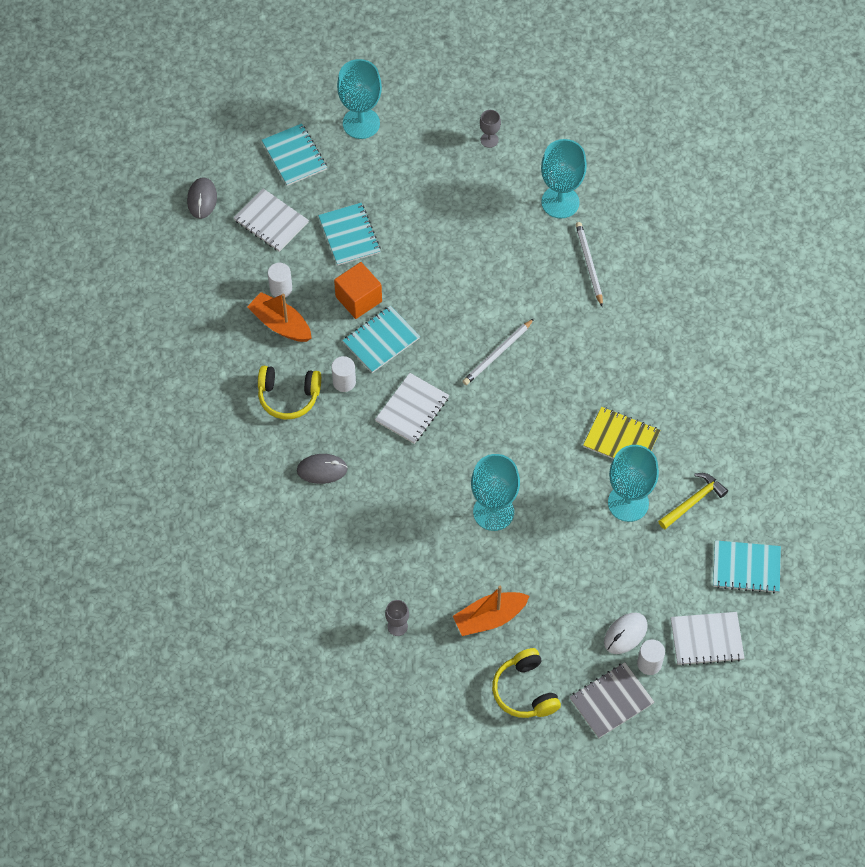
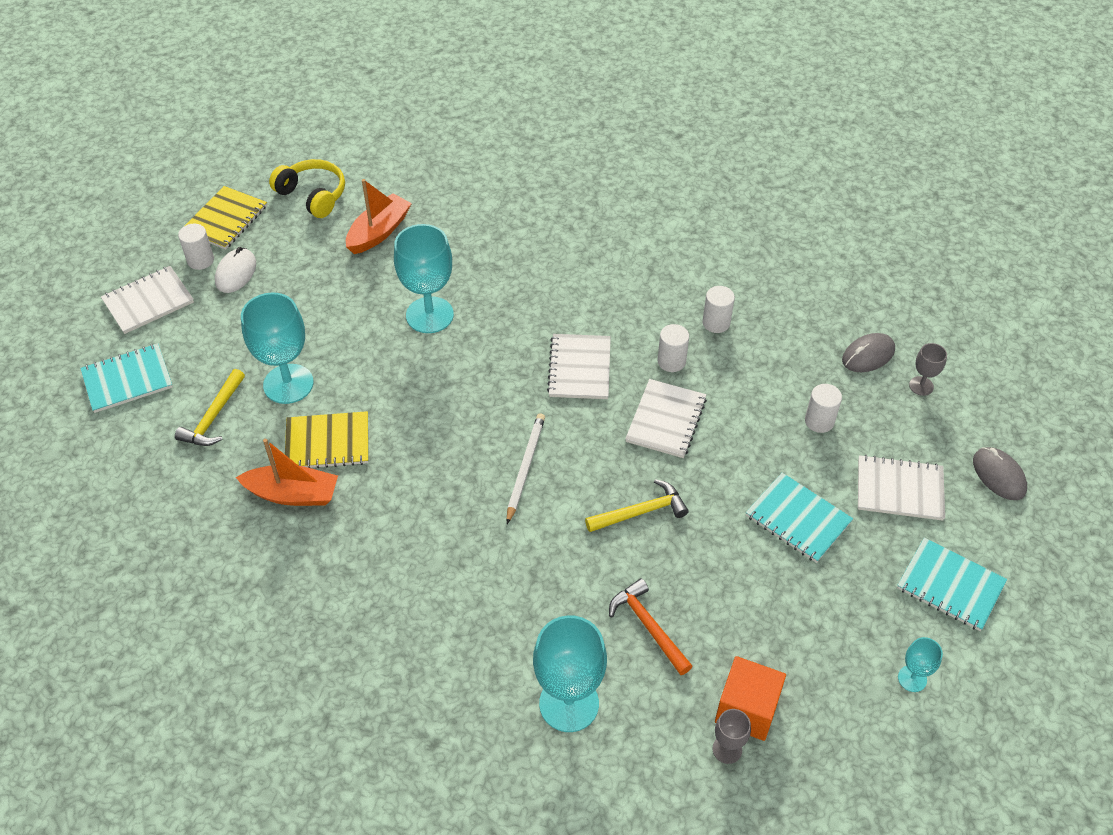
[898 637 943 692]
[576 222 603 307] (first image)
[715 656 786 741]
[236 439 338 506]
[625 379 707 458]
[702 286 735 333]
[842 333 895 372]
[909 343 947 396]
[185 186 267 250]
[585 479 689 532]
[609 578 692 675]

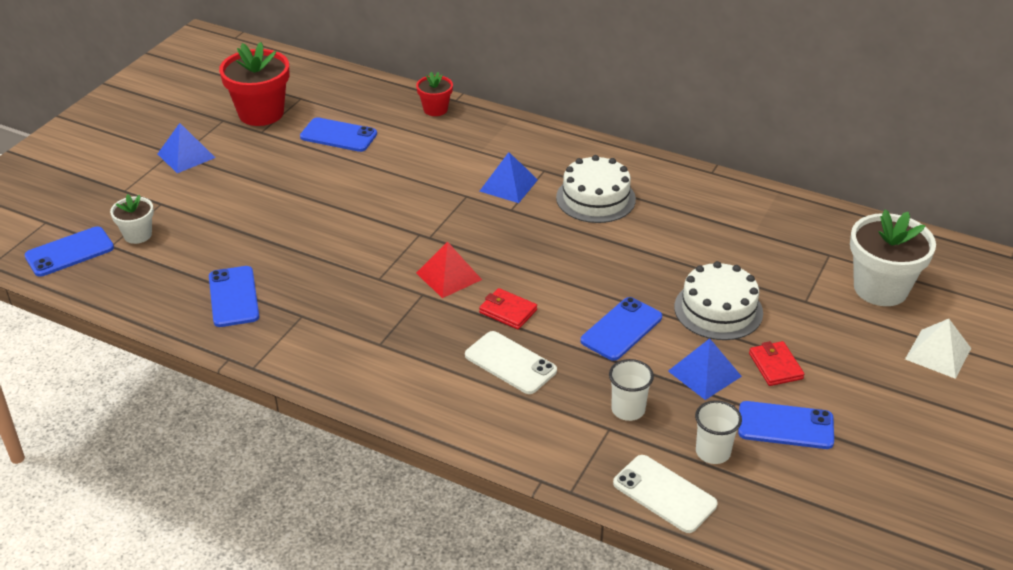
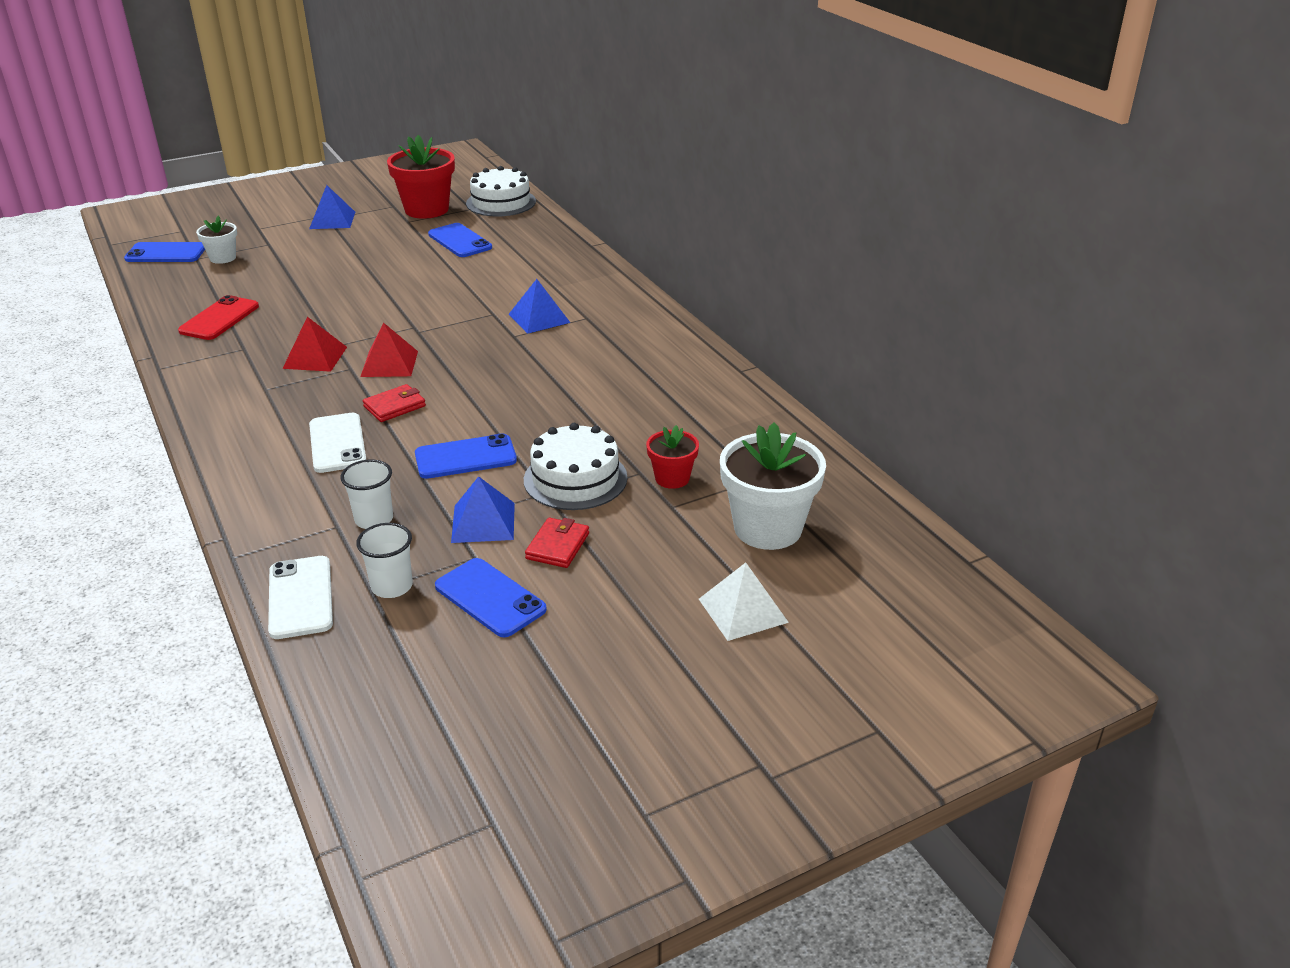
[646 425 699 489]
[466 166 536 217]
[178 295 259 340]
[363 384 426 422]
[282 317 347 372]

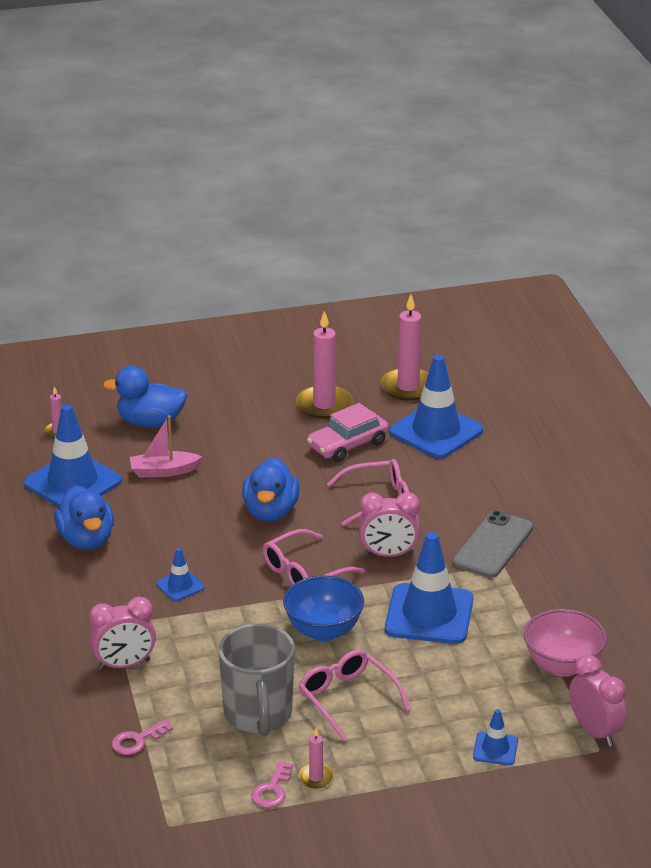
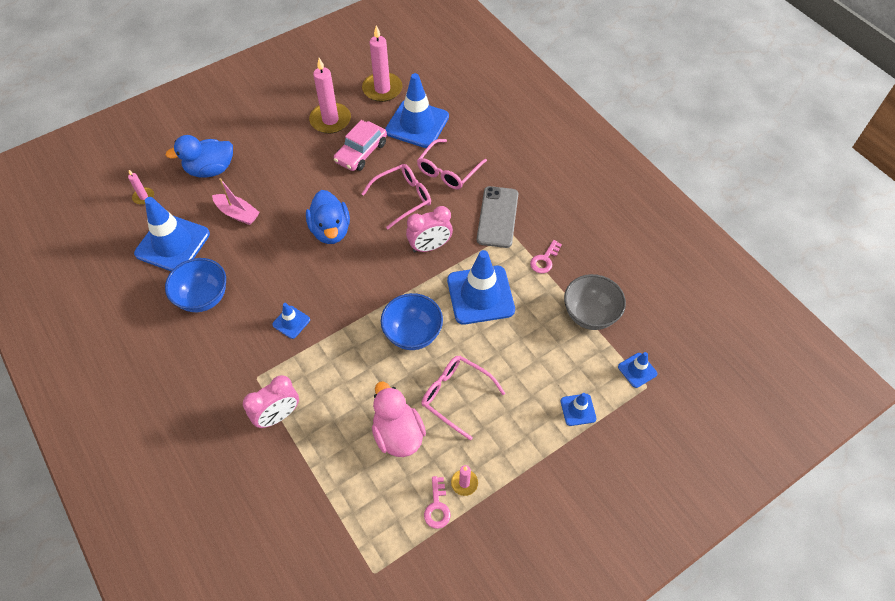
[212 178 260 225]
[165 258 226 312]
[417 139 487 189]
[564 274 626 330]
[372 381 426 457]
[618 352 657 388]
[530 240 562 273]

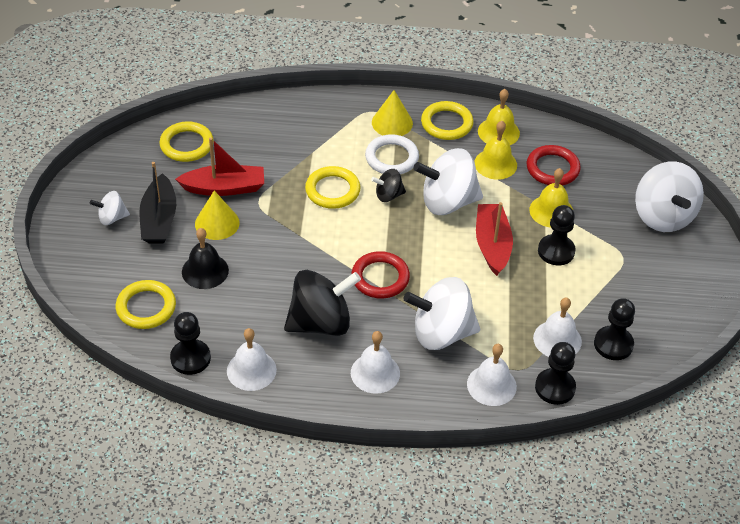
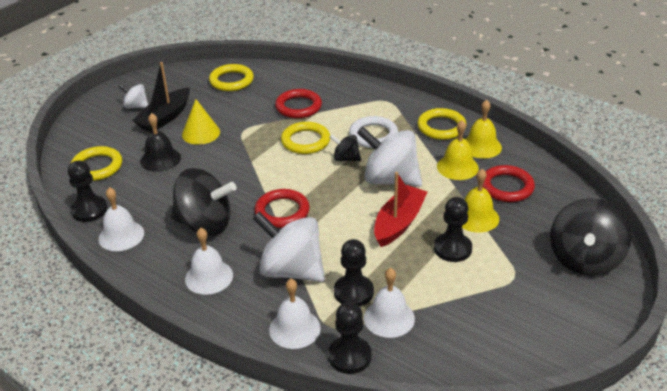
[372 90 413 136] (first image)
[175 138 264 196] (first image)
[550 198 631 276]
[334 239 374 307]
[275 89 322 118]

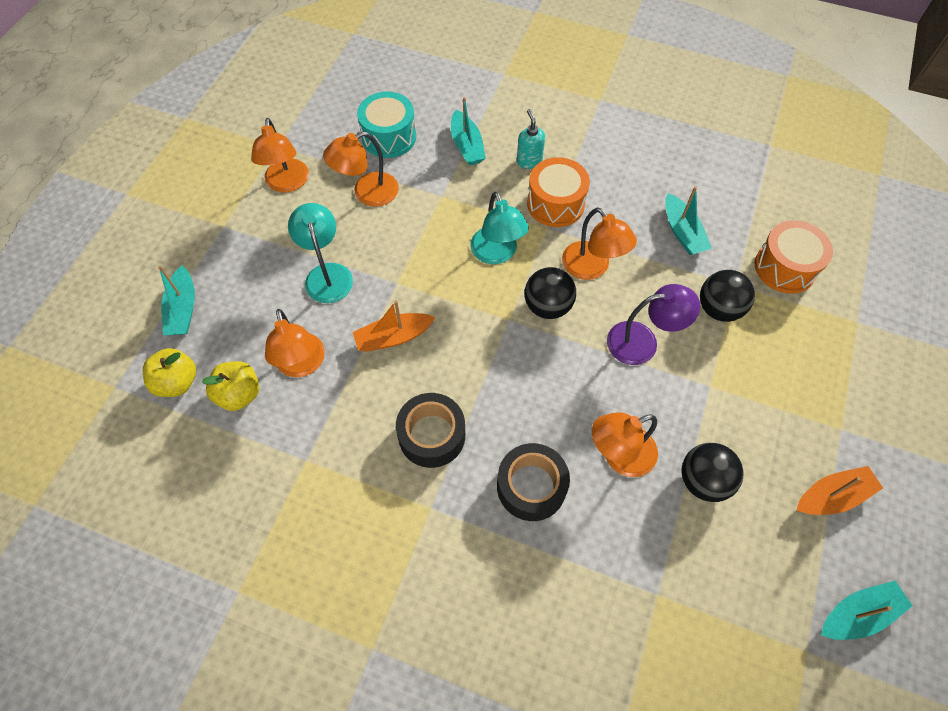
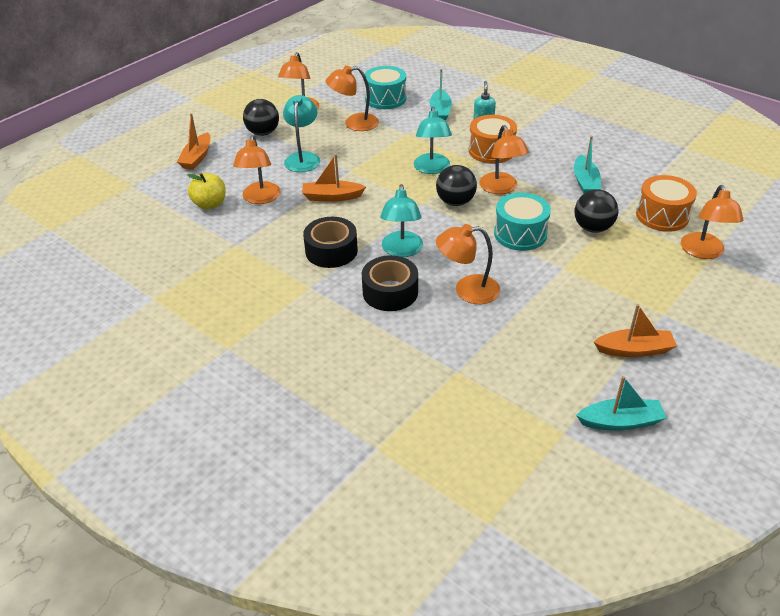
[177 113 210 170]
[494 193 551 251]
[143 348 196 397] (first image)
[243 99 279 136]
[380 184 423 257]
[681 185 744 259]

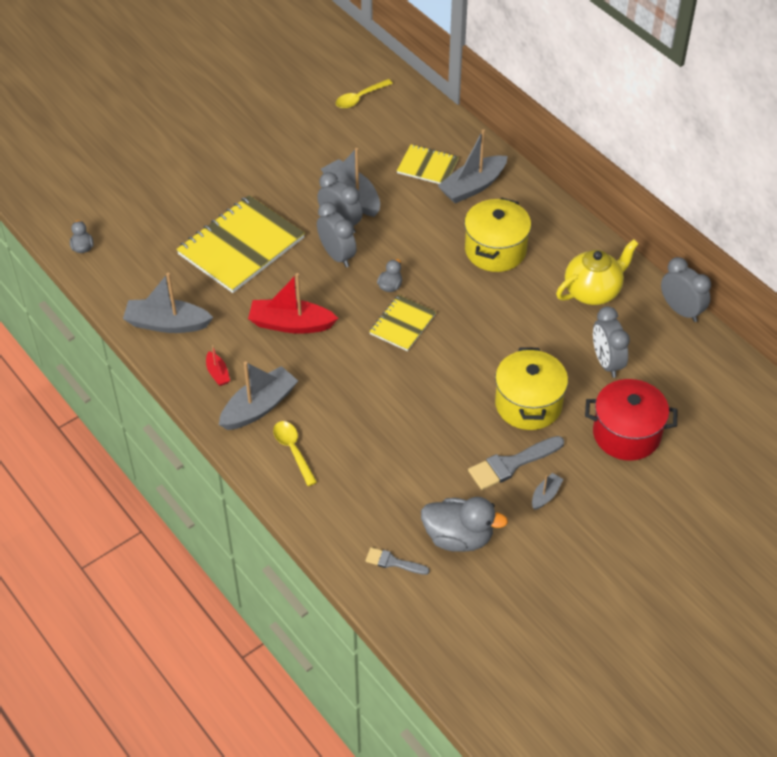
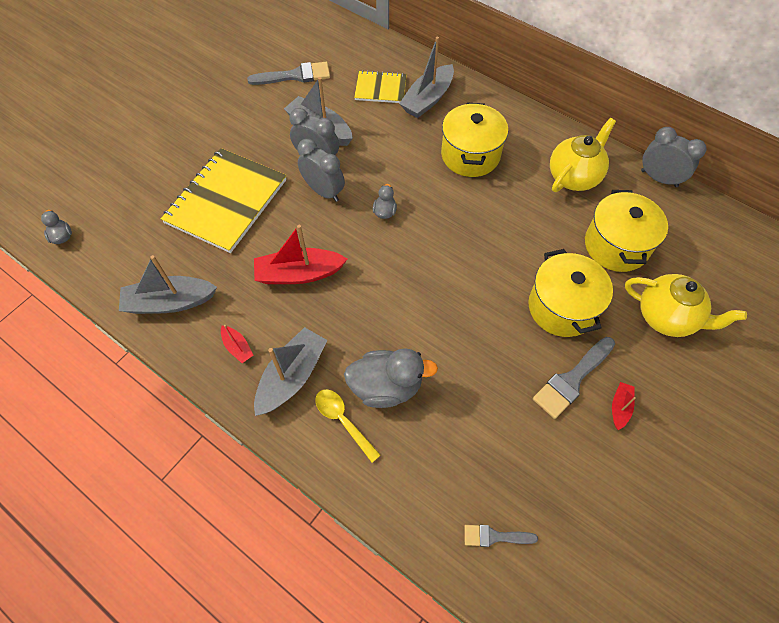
[336 79 393 109] (first image)
[369 295 436 351] (first image)
[585 190 668 272]
[625 274 747 337]
[612 382 636 430]
[344 348 438 408]
[247 62 330 85]

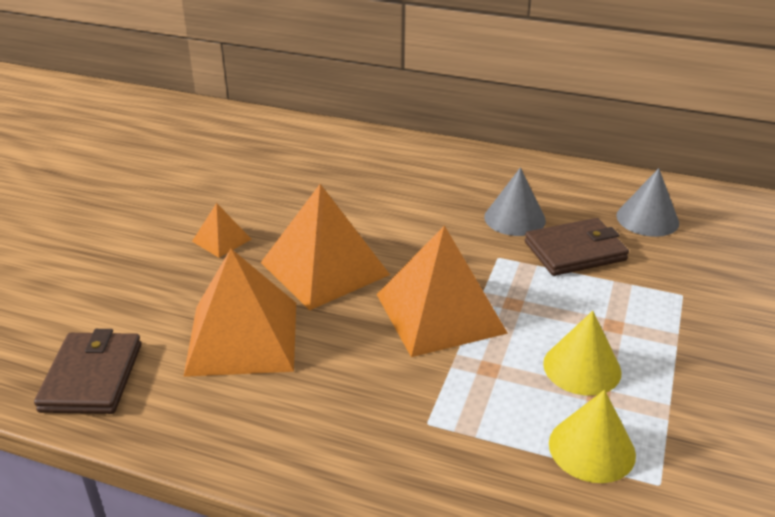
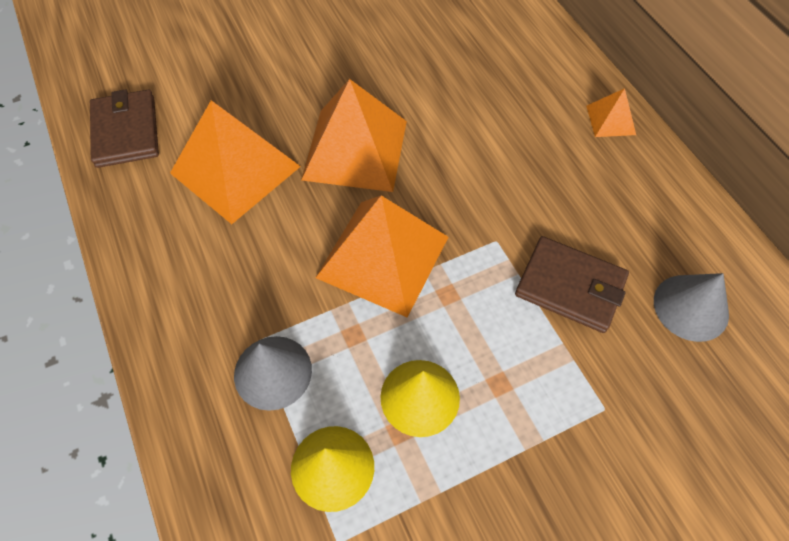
[234 336 312 411]
[586 88 636 137]
[90 90 159 168]

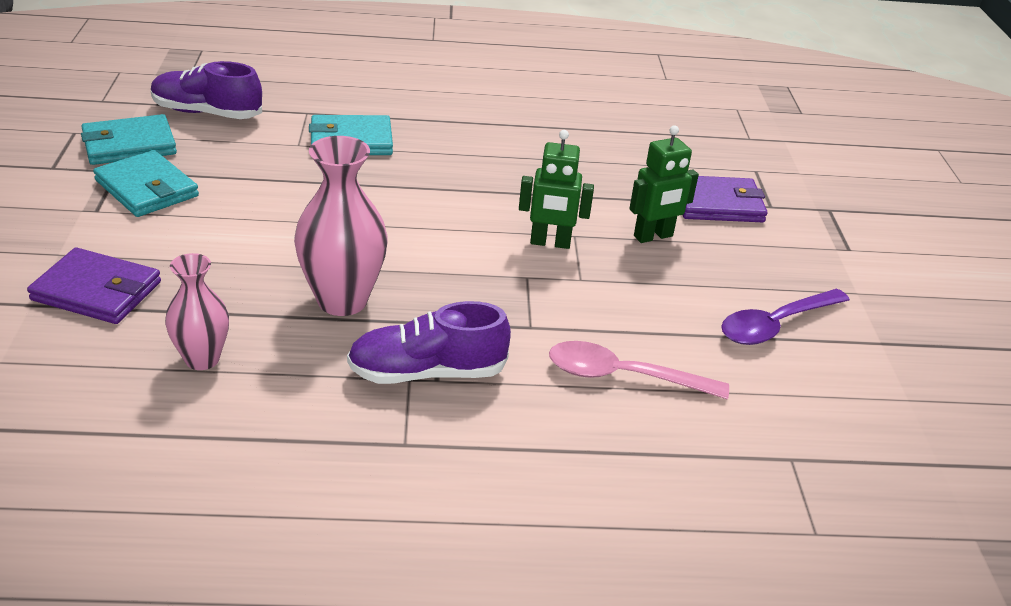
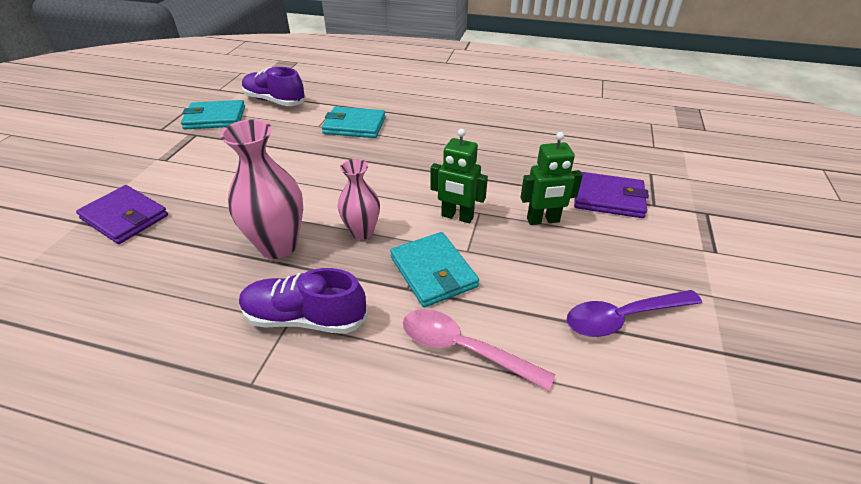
[390 232 479 307]
[338 159 380 240]

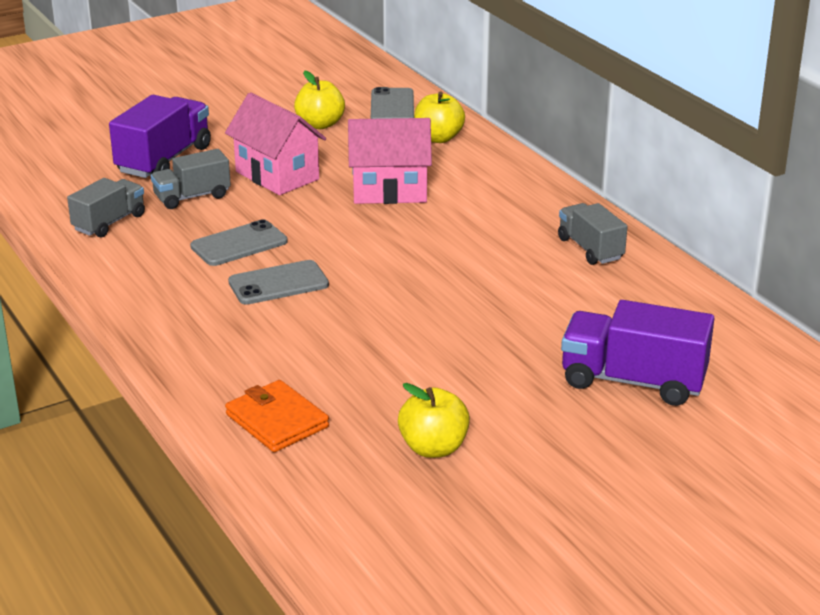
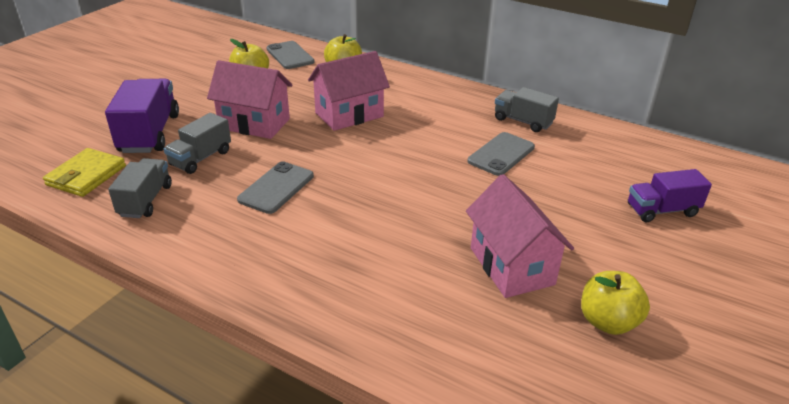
[467 132 535 176]
[628 169 712 222]
[225 380 329 452] (first image)
[43 148 126 197]
[466 174 574 298]

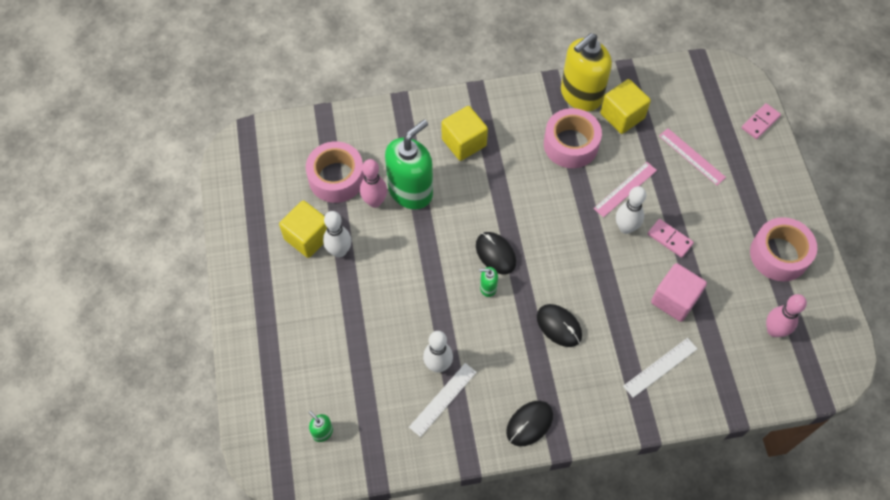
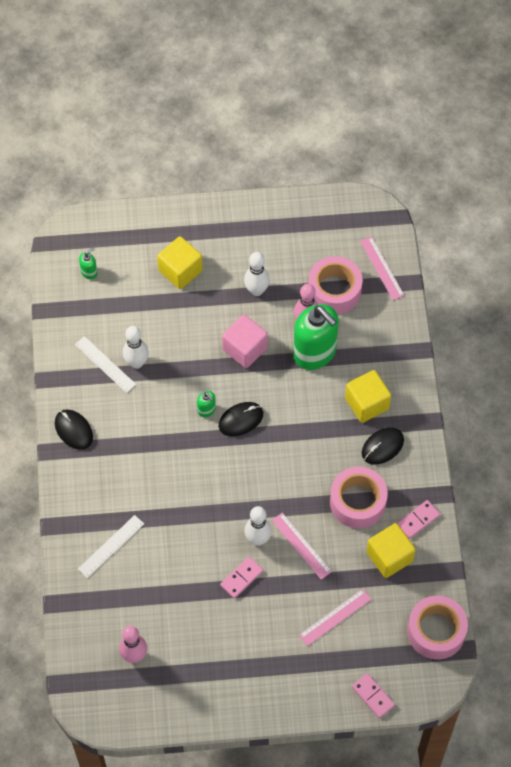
[397 500 440 539]
[157 236 203 289]
[407 596 468 659]
[222 315 268 368]
[197 391 216 417]
[362 427 404 464]
[78 515 144 578]
[360 236 404 300]

